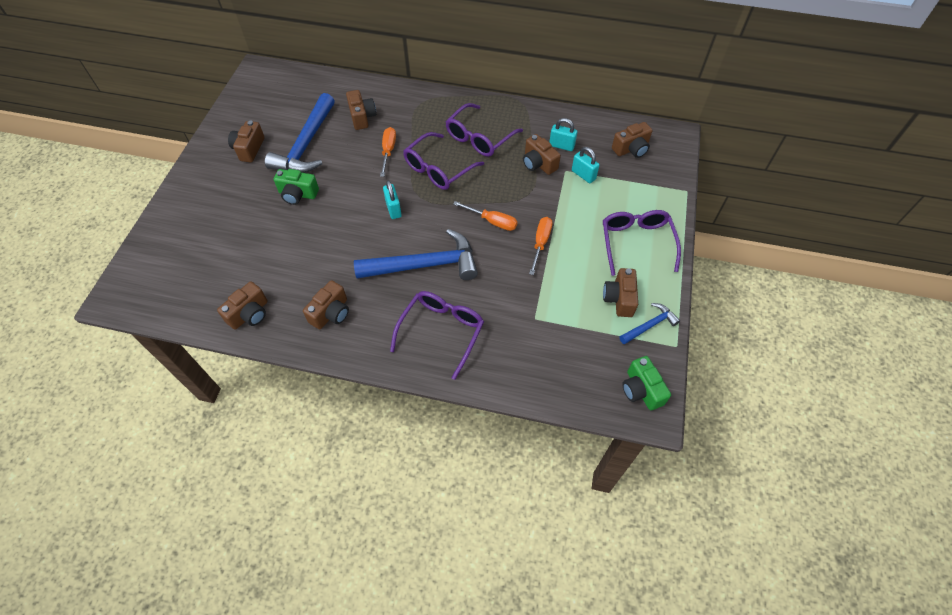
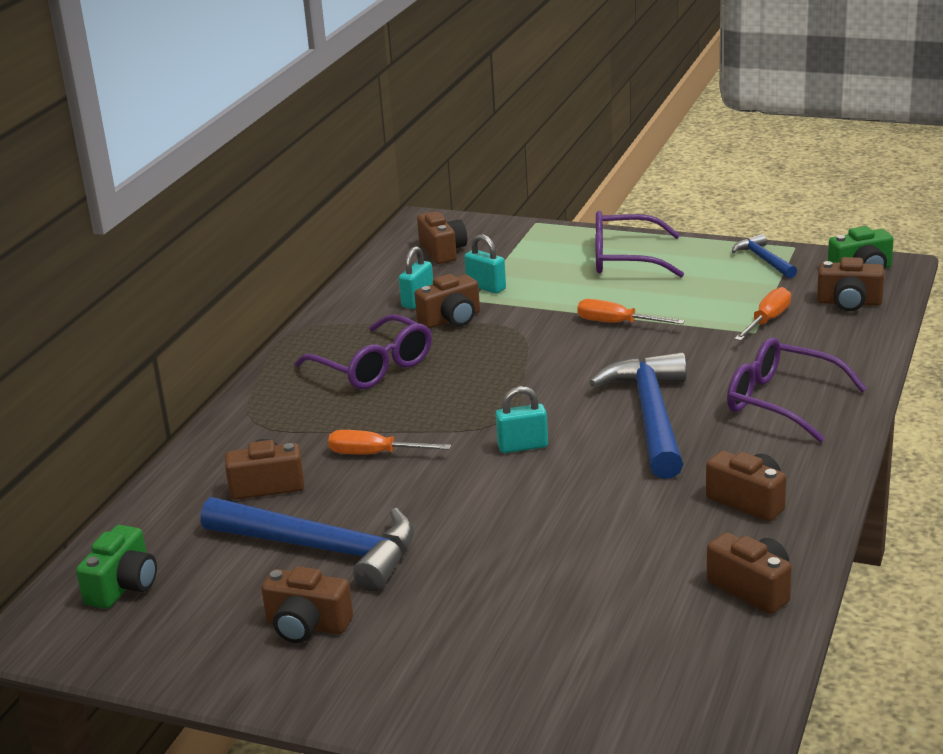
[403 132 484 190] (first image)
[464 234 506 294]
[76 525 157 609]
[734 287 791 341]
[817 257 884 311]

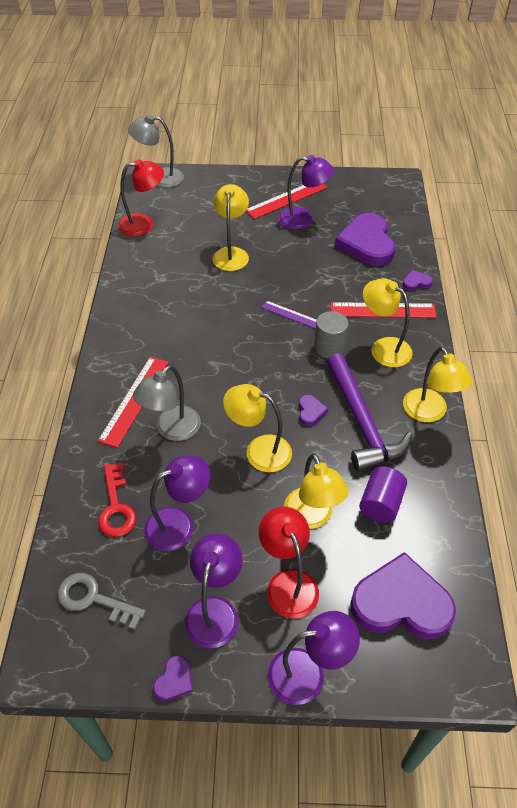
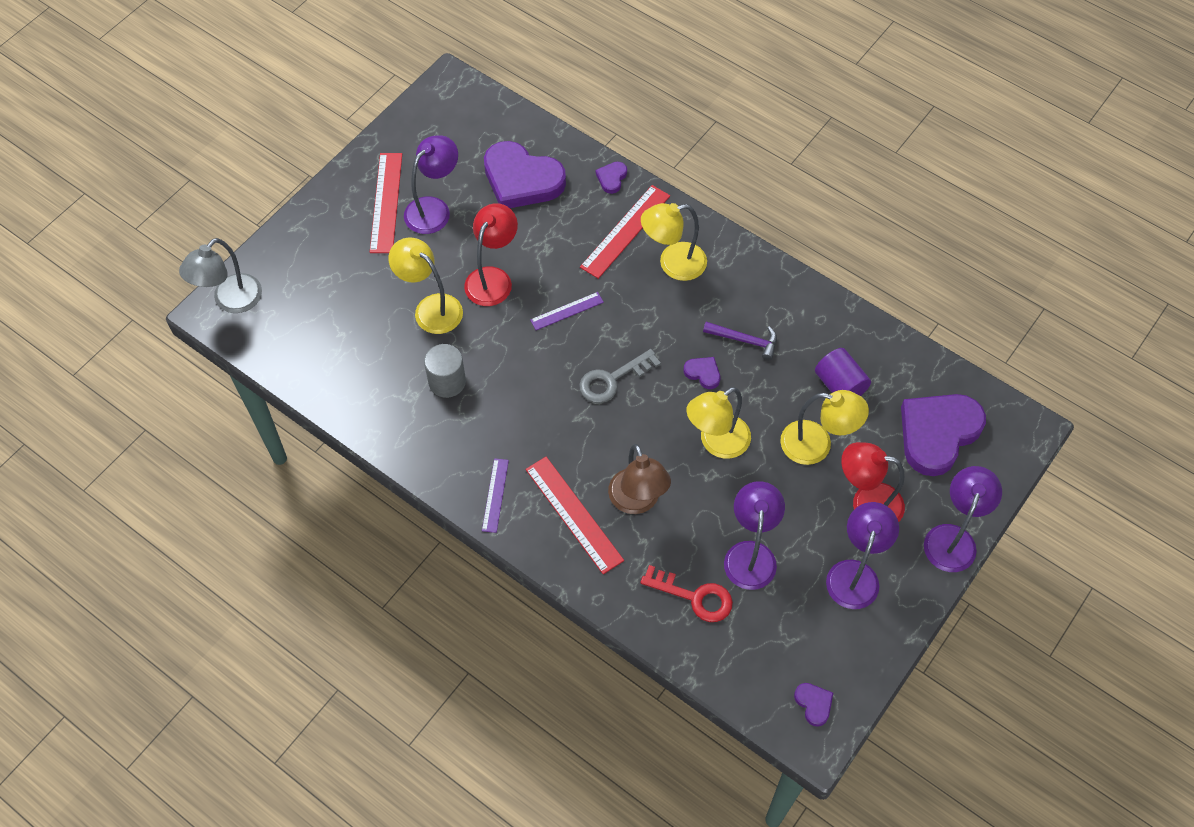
[464 203 518 306]
[424 344 466 398]
[403 347 473 422] (first image)
[703 322 777 360]
[608 444 671 514]
[826 502 899 609]
[579 349 661 403]
[794 683 833 727]
[482 458 509 533]

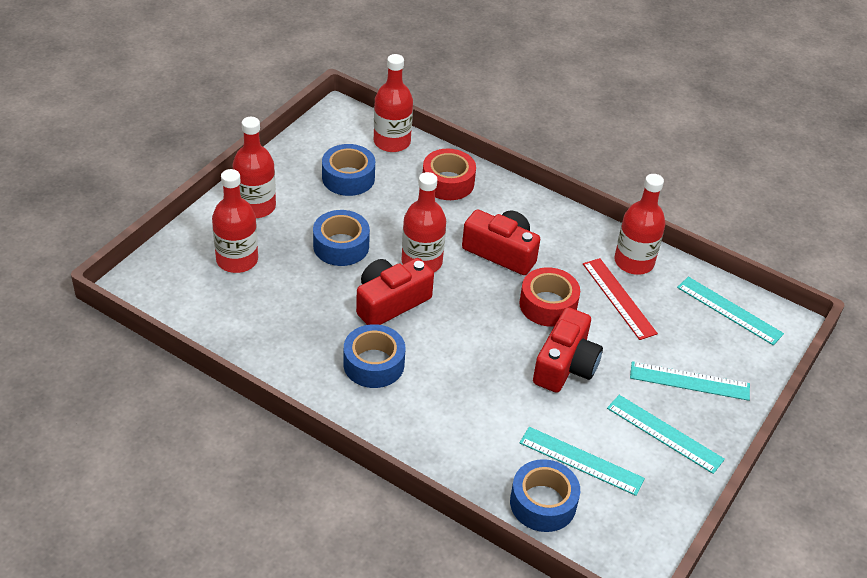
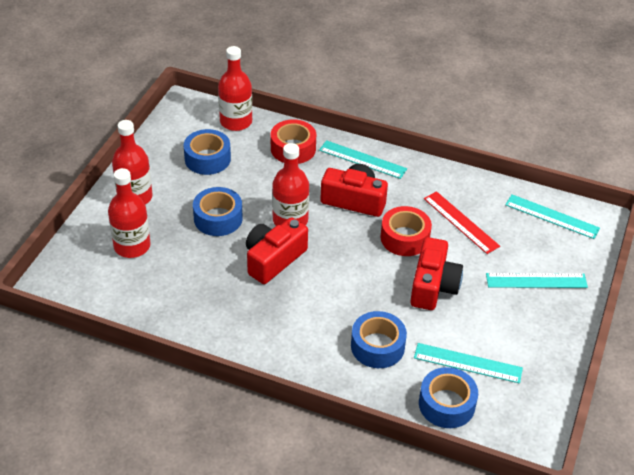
[614 174 665 275] (first image)
[351 311 407 368]
[319 140 407 179]

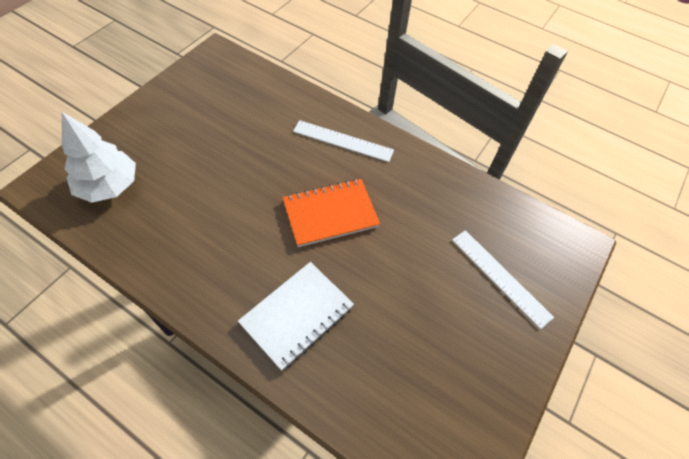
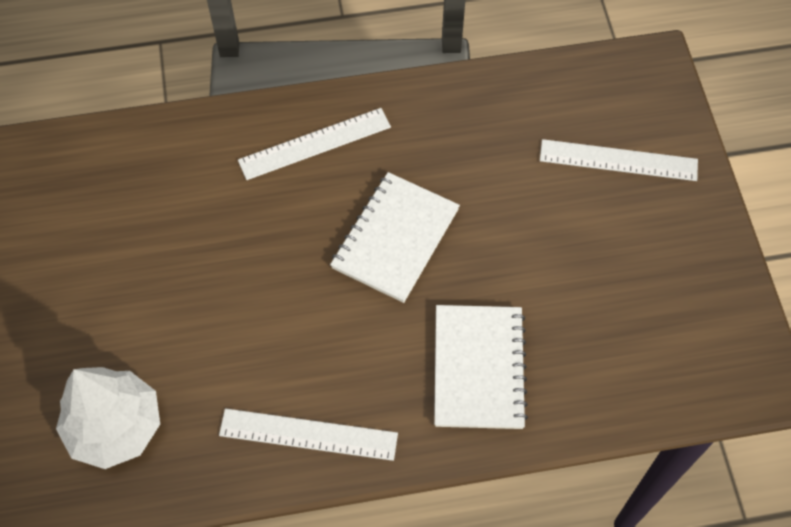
[330 172 460 303]
[219 408 398 461]

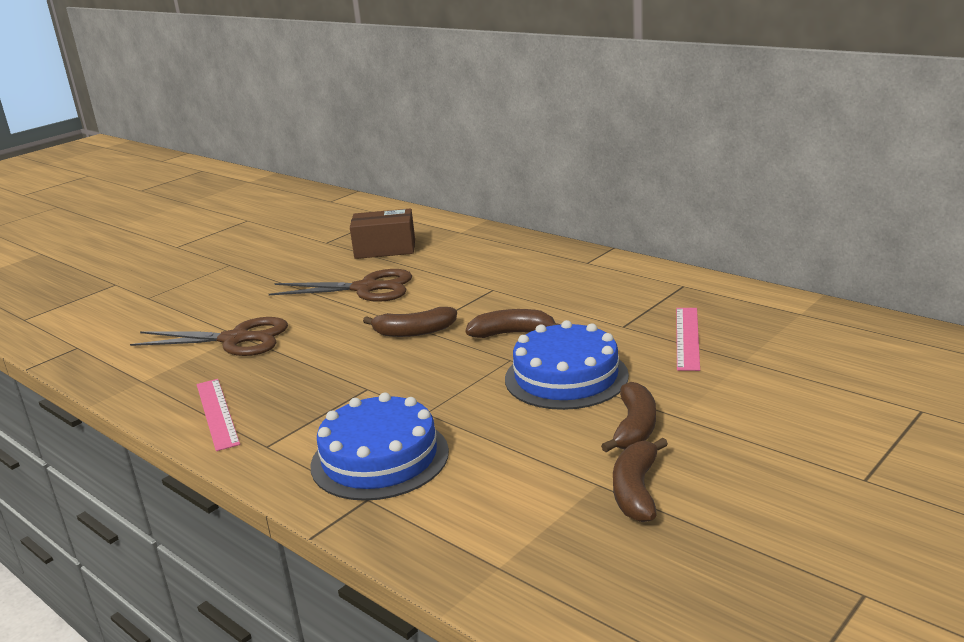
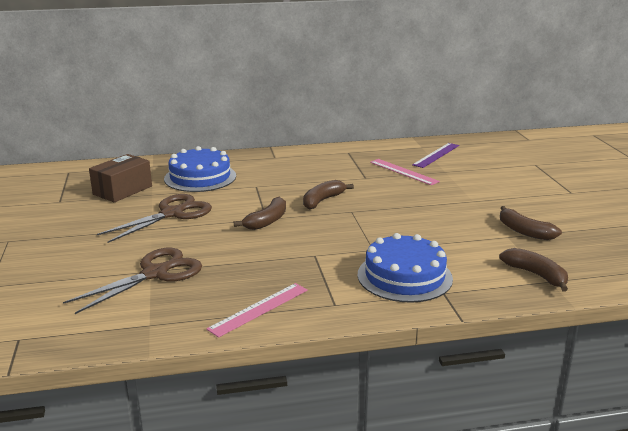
[164 146 236 192]
[206 283 308 338]
[499 248 568 292]
[412 143 459 168]

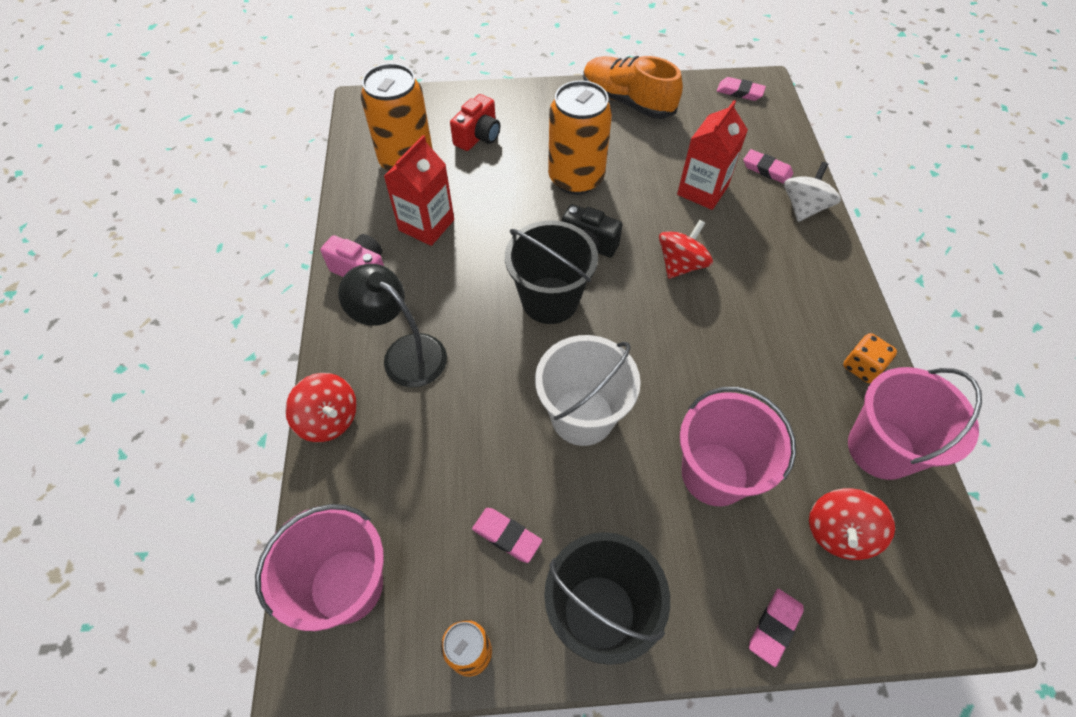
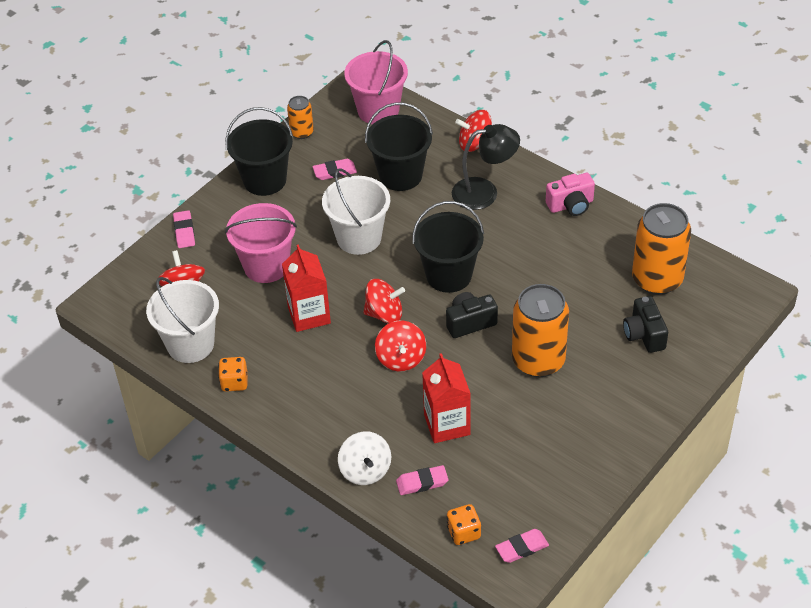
[583 56 683 119] (first image)
[623 296 668 353]
[282 244 331 332]
[146 277 219 363]
[365 102 433 191]
[363 279 405 324]
[447 504 481 545]

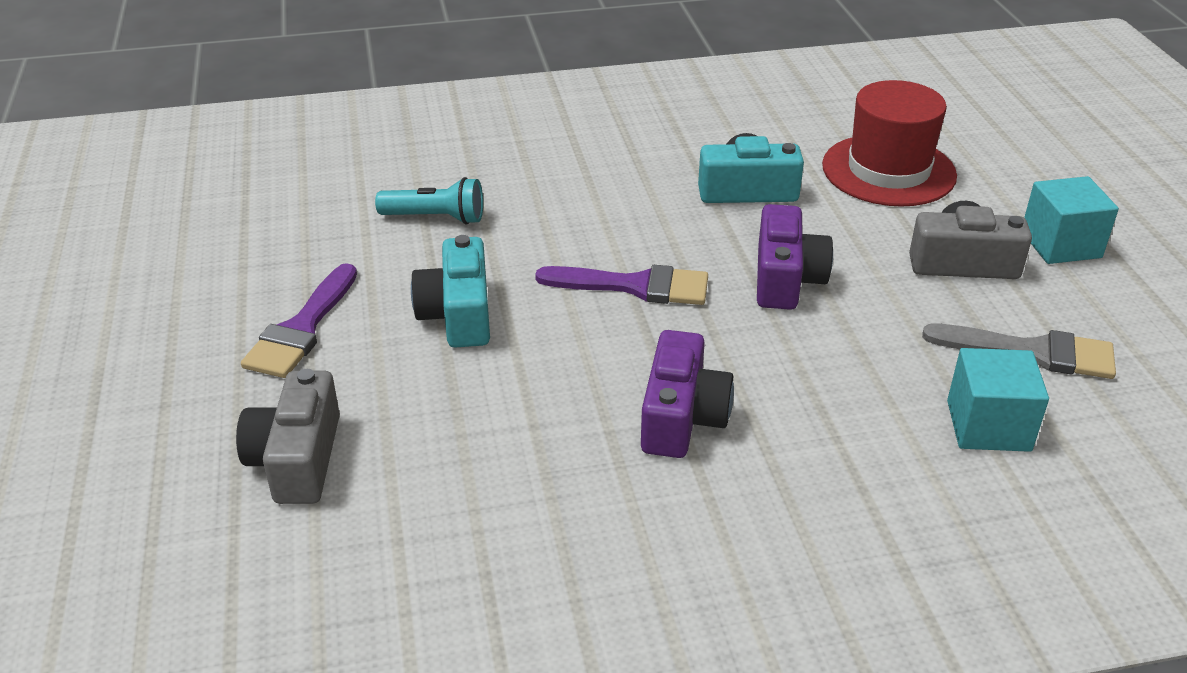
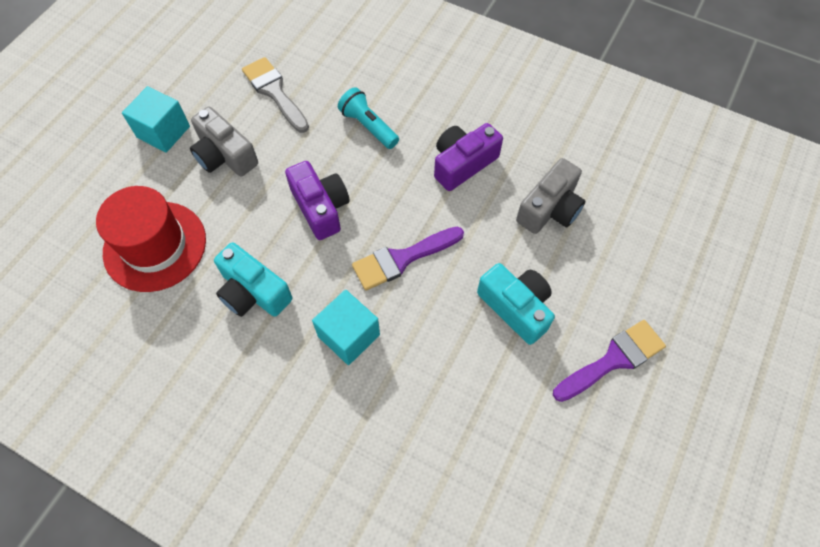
[338 87 399 149]
[285 161 350 240]
[477 263 555 345]
[352 227 464 291]
[312 290 380 365]
[516 158 585 234]

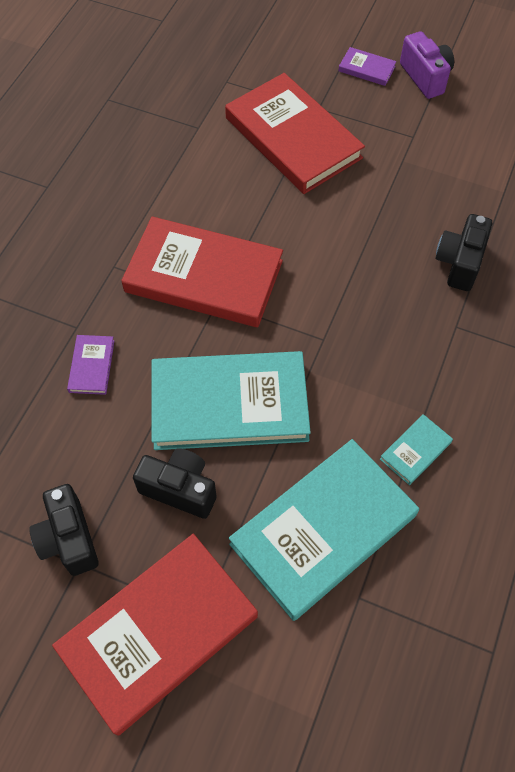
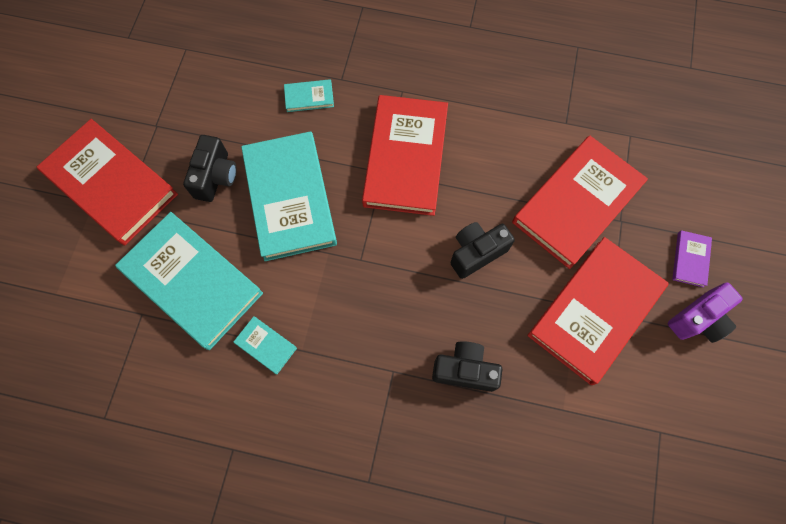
[284 79 334 112]
[451 222 515 279]
[527 237 669 385]

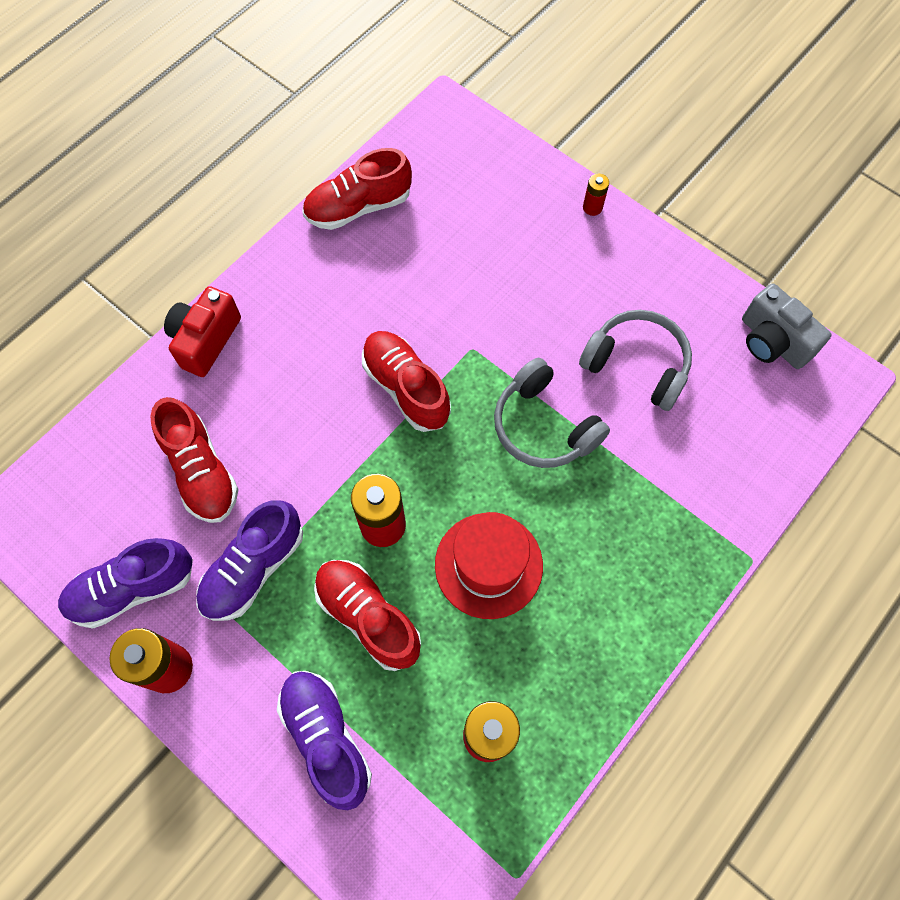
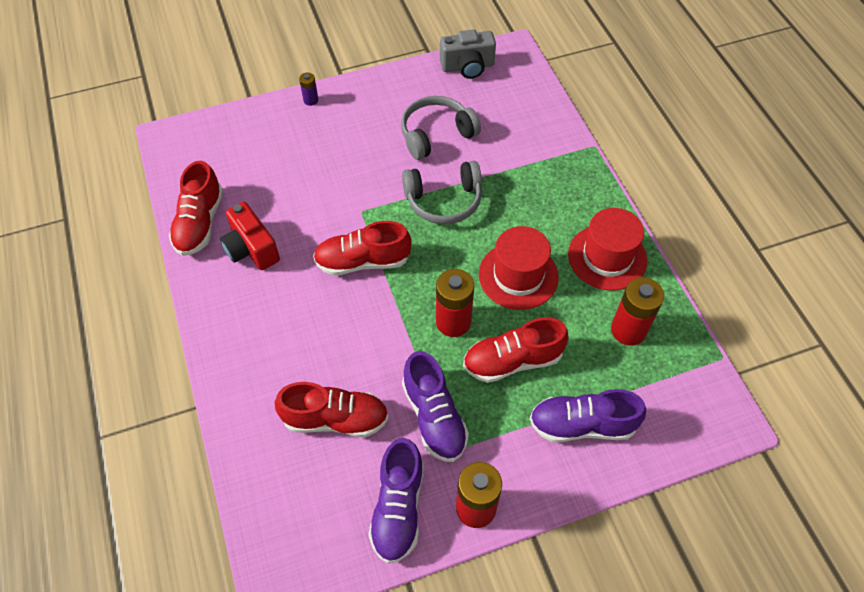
[299 73 318 106]
[220 202 280 270]
[568 208 647 291]

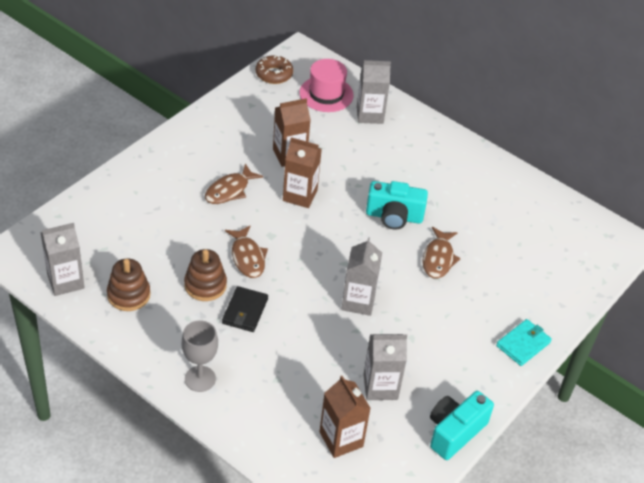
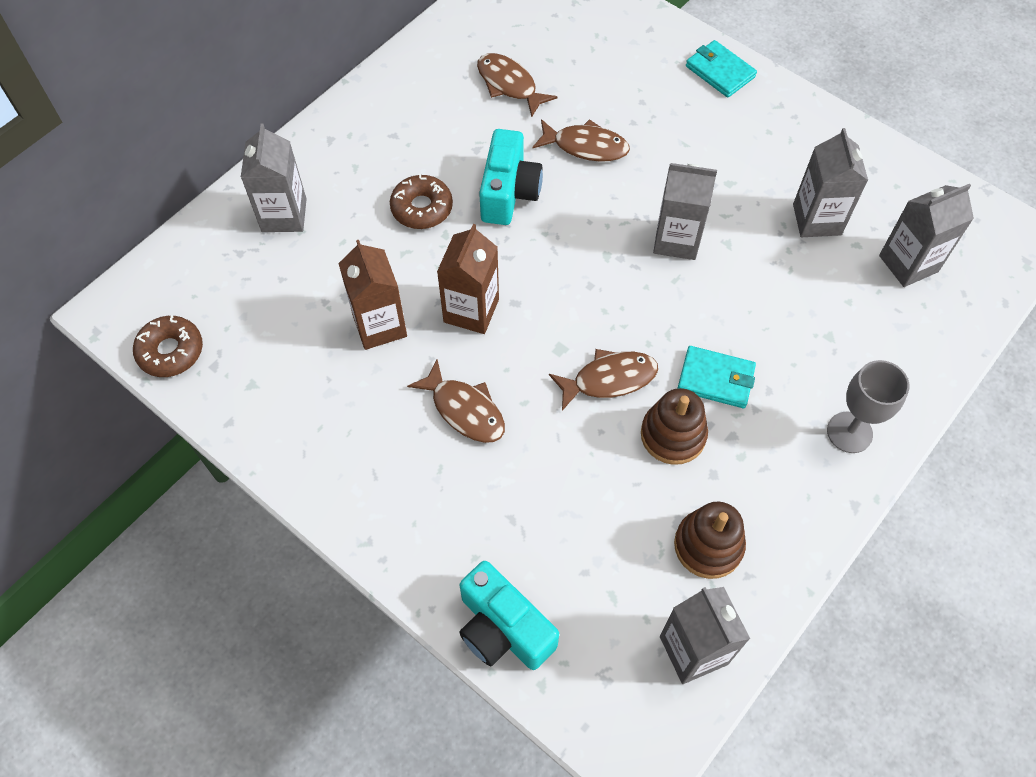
[299 59 353 112] (first image)
[677 346 756 408]
[879 184 974 287]
[459 561 559 670]
[477 53 558 117]
[390 174 453 229]

